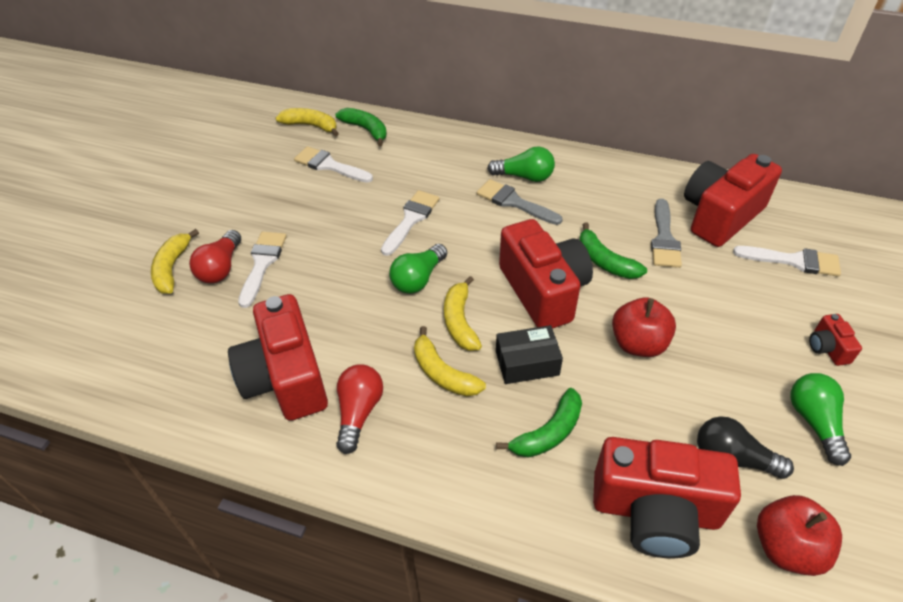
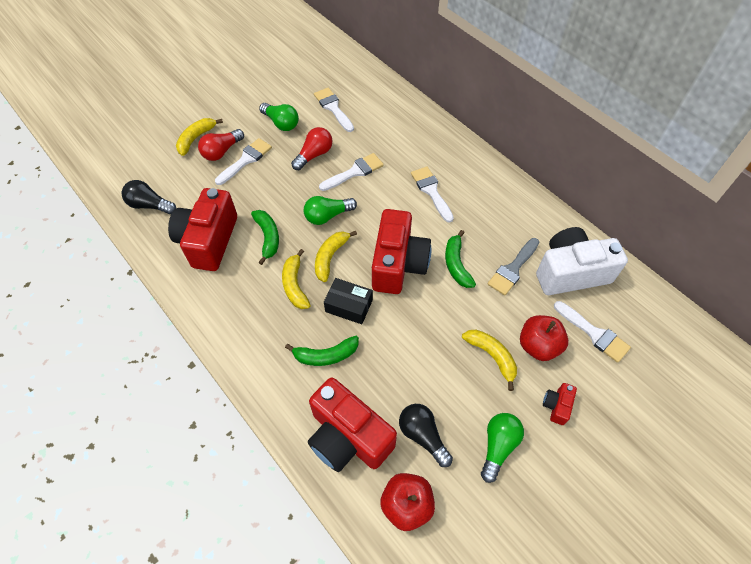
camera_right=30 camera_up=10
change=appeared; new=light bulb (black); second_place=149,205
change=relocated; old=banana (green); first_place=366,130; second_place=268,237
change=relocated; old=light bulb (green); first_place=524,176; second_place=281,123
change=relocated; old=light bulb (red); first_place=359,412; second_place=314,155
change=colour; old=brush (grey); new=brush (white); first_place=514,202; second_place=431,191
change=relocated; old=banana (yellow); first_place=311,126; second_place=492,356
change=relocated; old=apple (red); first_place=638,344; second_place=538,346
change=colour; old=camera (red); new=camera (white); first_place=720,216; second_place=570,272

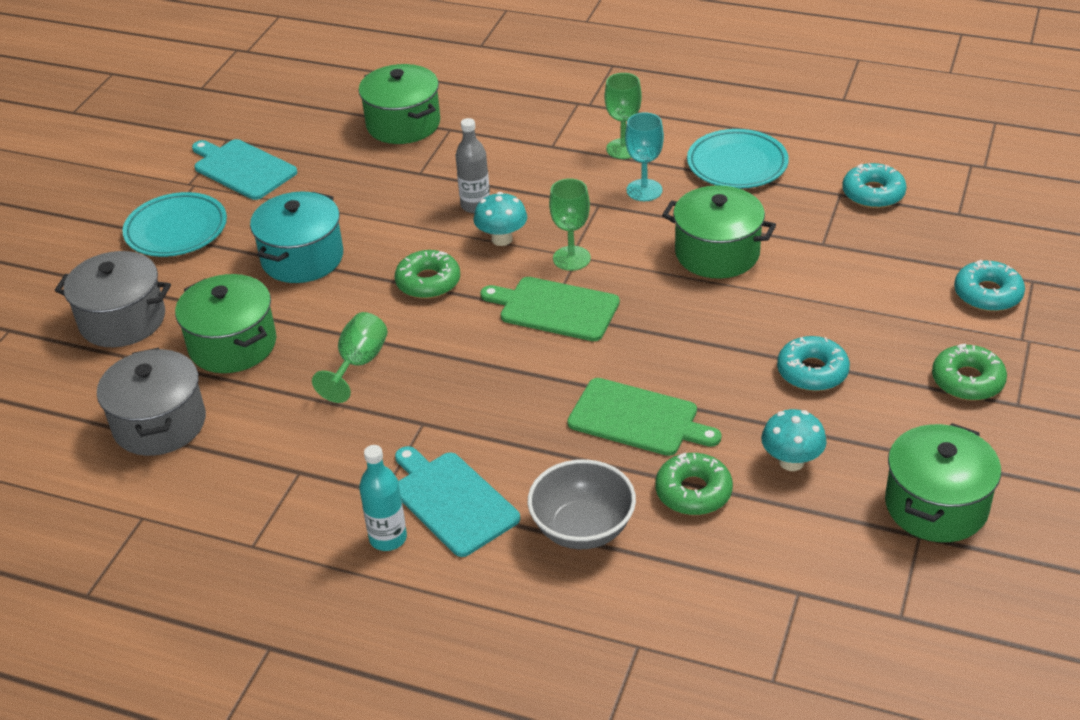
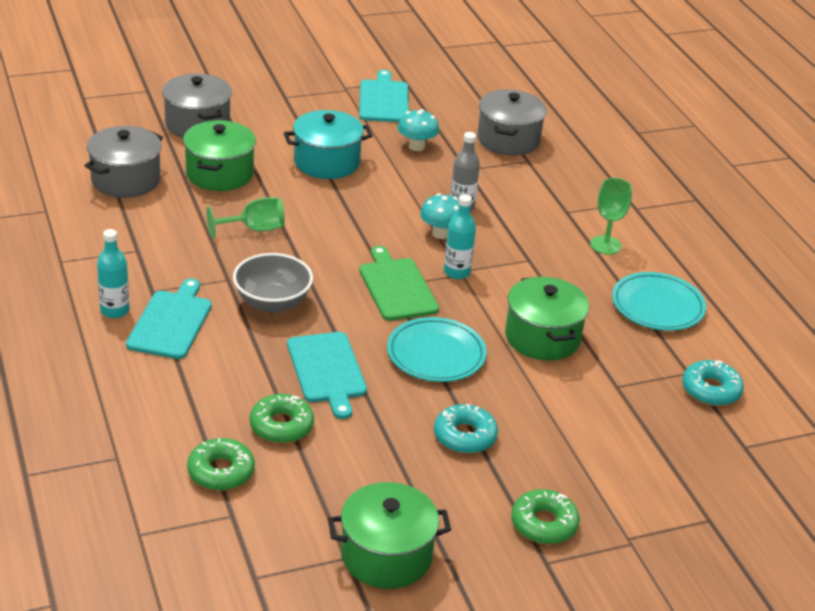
camera_right=45 camera_up=-5
change=relocated; old=donut (green); first_place=428,282; second_place=221,472
change=relocated; old=bowl (grey); first_place=582,529; second_place=272,303
change=colour; old=cutting board (green); new=cutting board (turquoise); first_place=637,418; second_place=327,370
change=relocated; old=plate (turquoise); first_place=176,230; second_place=436,354
change=relocated; old=mushroom (turquoise); first_place=791,462; second_place=416,146
change=exchanged; old=goblet (green); new=bottle (turquoise); first_place=571,258; second_place=457,272
change=colour; old=pot (green); new=pot (grey); first_place=403,124; second_place=508,140
change=missing; old=goblet (turquoise); first_place=644,190
change=missing; old=donut (turquoise); first_place=987,294

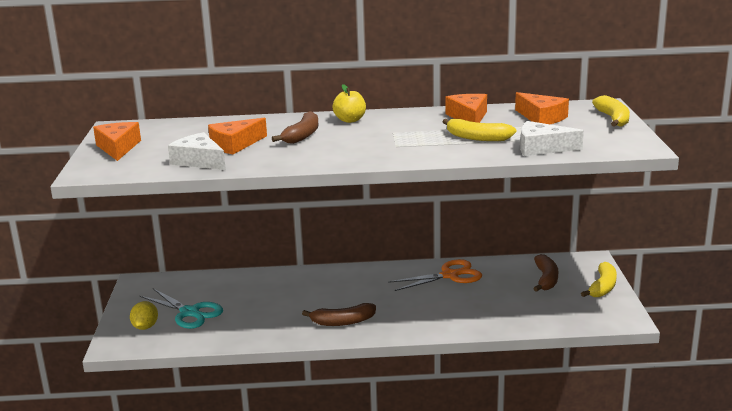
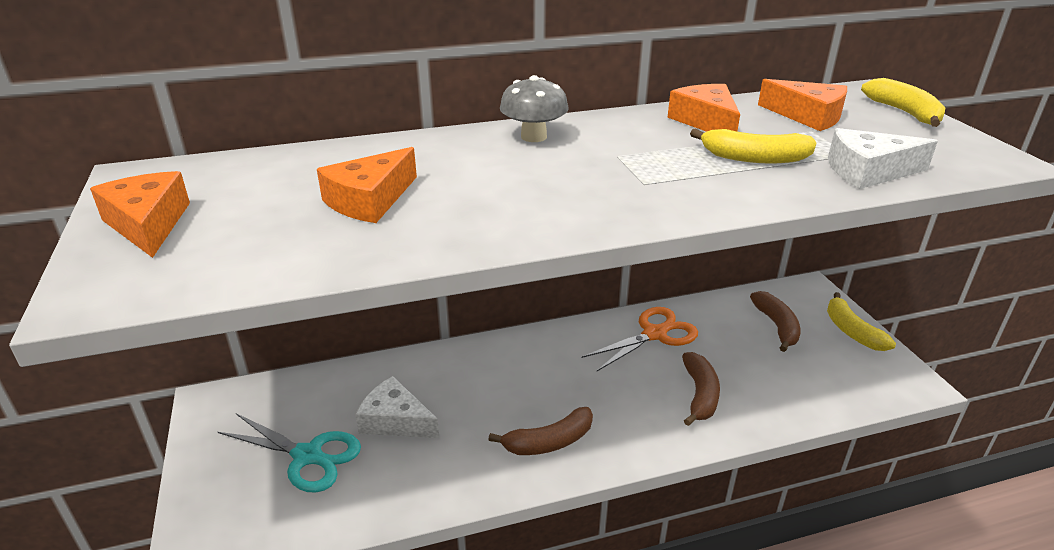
camera_right=-15 camera_up=10
change=relocated; old=cheese (white); first_place=199,161; second_place=395,421
change=exchanged; old=apple (yellow); new=mushroom (grey); first_place=350,120; second_place=533,137
change=relocated; old=banana (brown); first_place=302,135; second_place=700,395
change=spun; old=banana (yellow); first_place=602,287; second_place=851,331; degrees=150
change=missing; old=lemon (yellow); first_place=145,327

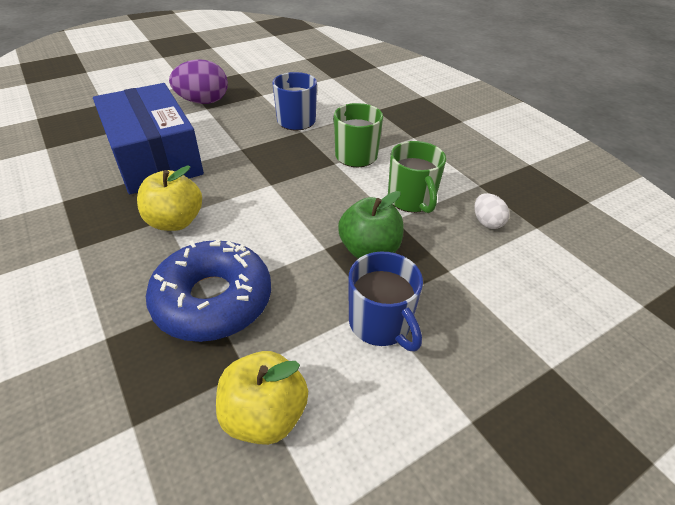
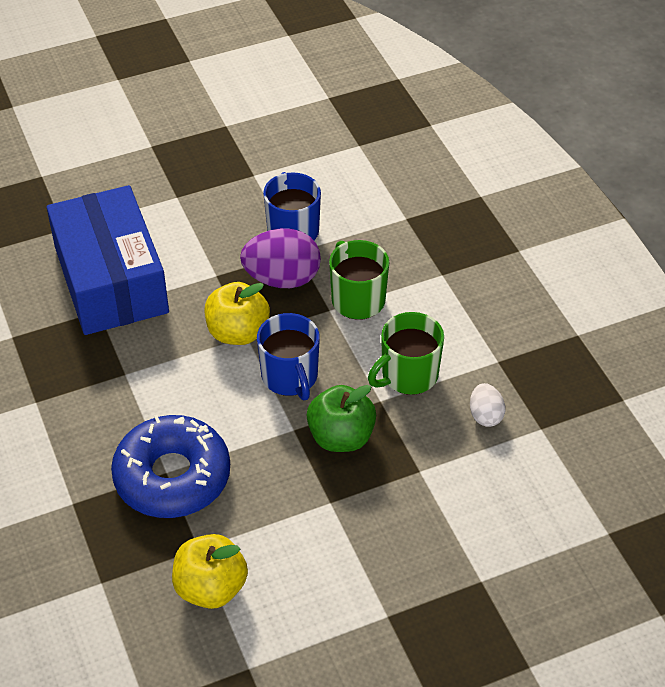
camera_right=10 camera_up=5
change=relocated; old=apple (yellow); first_place=175,221; second_place=238,332
change=relocated; old=egg (purple); first_place=203,102; second_place=282,279
change=relocated; old=mug (blue); first_place=381,324; second_place=290,377
change=spun; old=mug (green); first_place=411,200; second_place=408,375; degrees=60

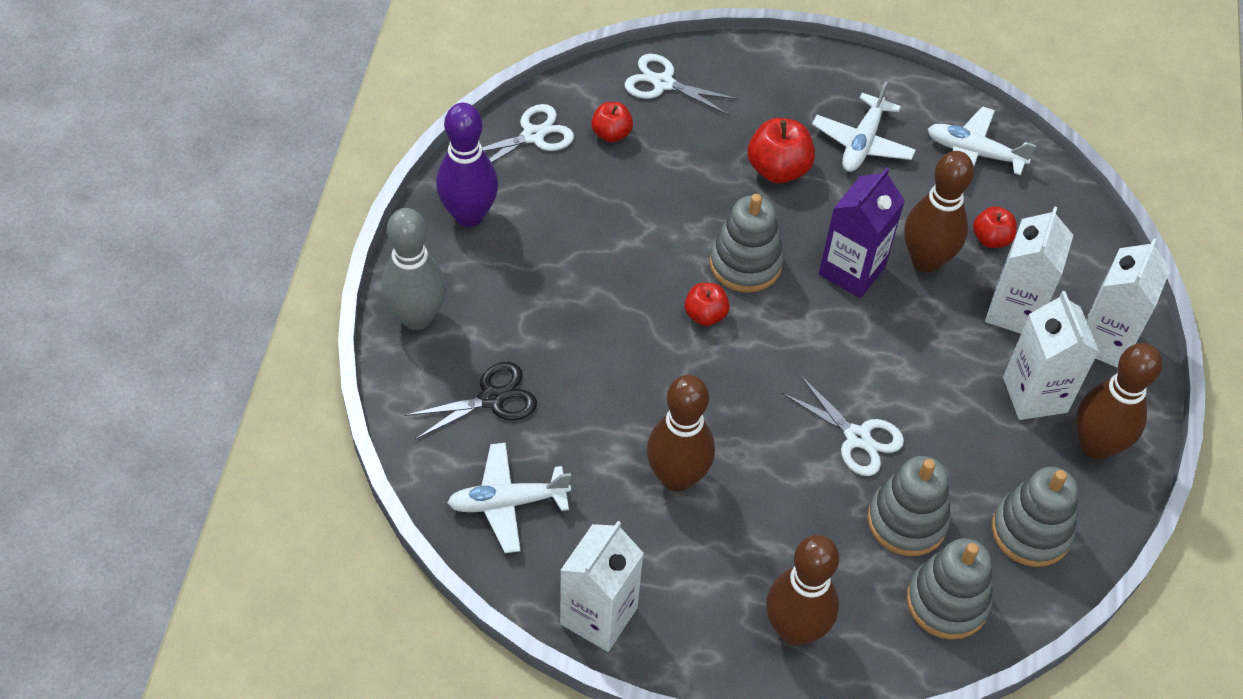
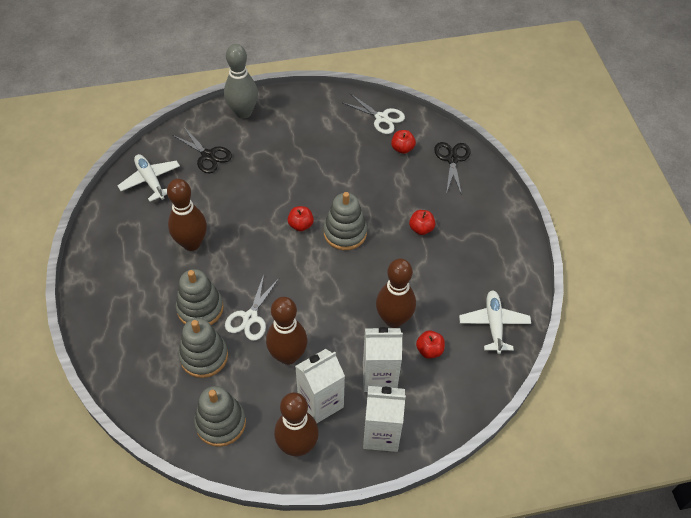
camera_right=70 camera_up=0
change=relocated; old=stacking toy (grey); first_place=947,601; second_place=200,308
change=relocated; old=bowling pin (brown); first_place=795,629; second_place=288,356
change=size; old=apple (red); first_place=778,169; second_place=421,228; factor=0.63
change=colour; old=scissors (white); new=scissors (black); first_place=663,83; second_place=452,159
change=missing; old=bowling pin (purple); first_place=469,215
change=missing; old=carton (white); first_place=598,616
change=missing; old=plane (white); first_place=862,143
change=missing; old=carton (purple); first_place=852,270

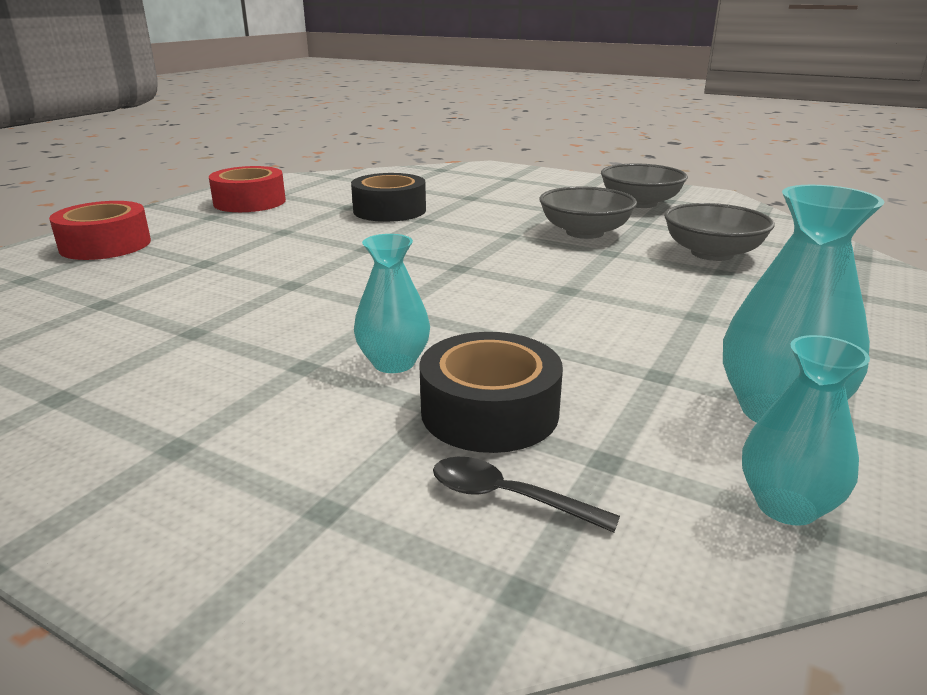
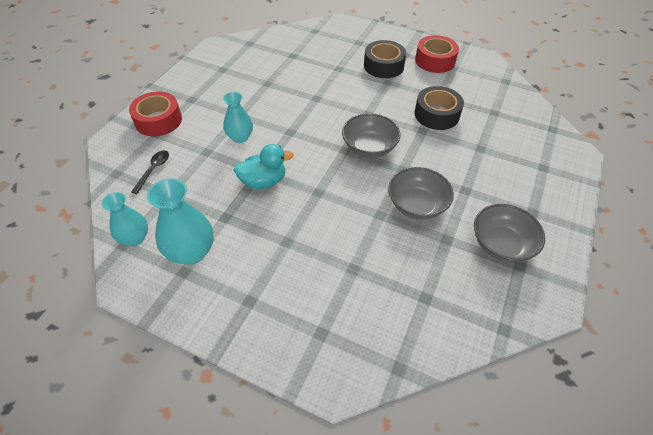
camera_right=85 camera_up=25
change=relocated; old=tape (red); first_place=105,245; second_place=158,120
change=appeared; new=duck (turquoise); second_place=263,181
change=relocated; old=bowl (grey); first_place=712,253; second_place=369,147
change=relocated; old=tape (black); first_place=489,411; second_place=383,66

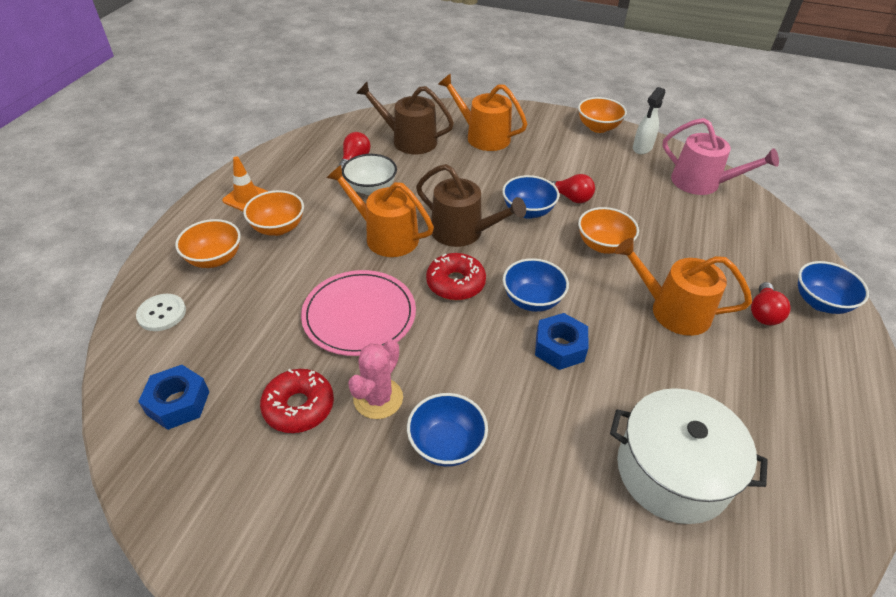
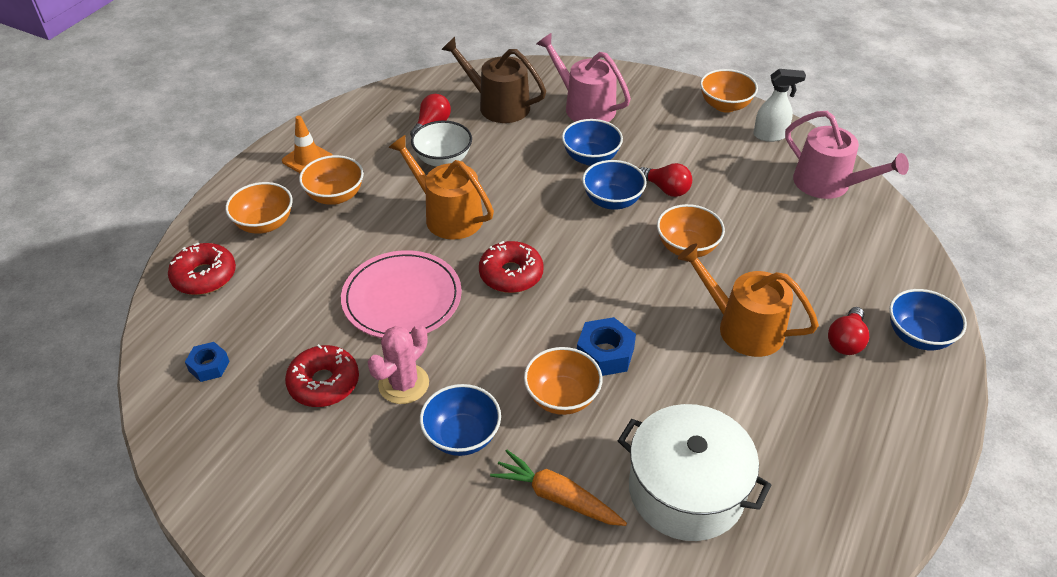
camera_right=10 camera_up=0
change=exchanged; old=button (white); new=donut (red); first_place=162,313; second_place=204,276
change=size; old=nut (blue); first_place=178,403; second_place=209,366; factor=0.65
change=appeared; new=carrot (orange); second_place=557,497
change=appeared; new=bowl (orange); second_place=562,397
change=colour; old=watering can (orange); new=watering can (pink); first_place=483,136; second_place=585,107
change=relocated; old=bowl (blue); first_place=532,300; second_place=591,158
change=spun; old=spray bottle (white); first_place=642,148; second_place=770,135; degrees=-135
change=missing; old=watering can (brown); first_place=462,232

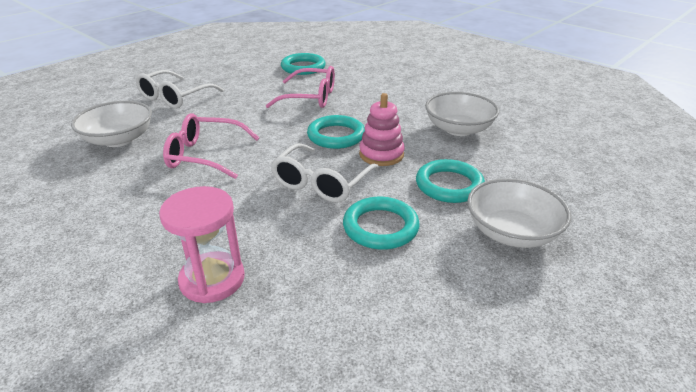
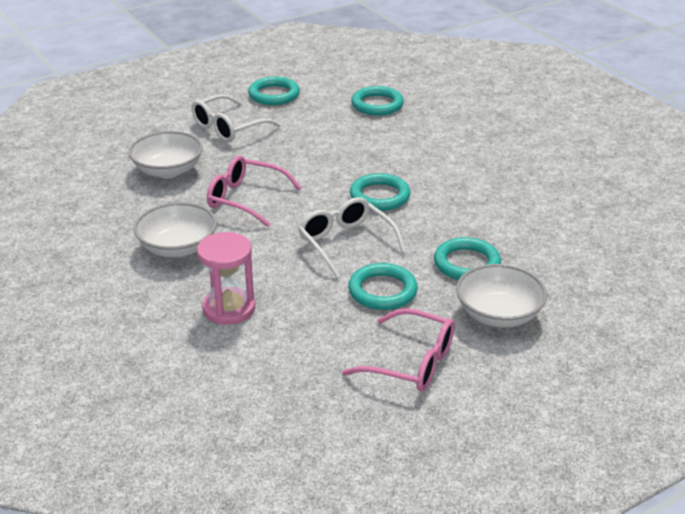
camera_right=15 camera_up=0
change=relocated; old=bowl (white); first_place=458,129; second_place=178,247
change=appeared; new=ring (turquoise); second_place=274,95
change=spun; old=glasses (white); first_place=321,183; second_place=346,243; degrees=105
change=relocated; old=glasses (pink); first_place=311,97; second_place=411,362
change=missing; old=stacking toy (pink); first_place=381,154

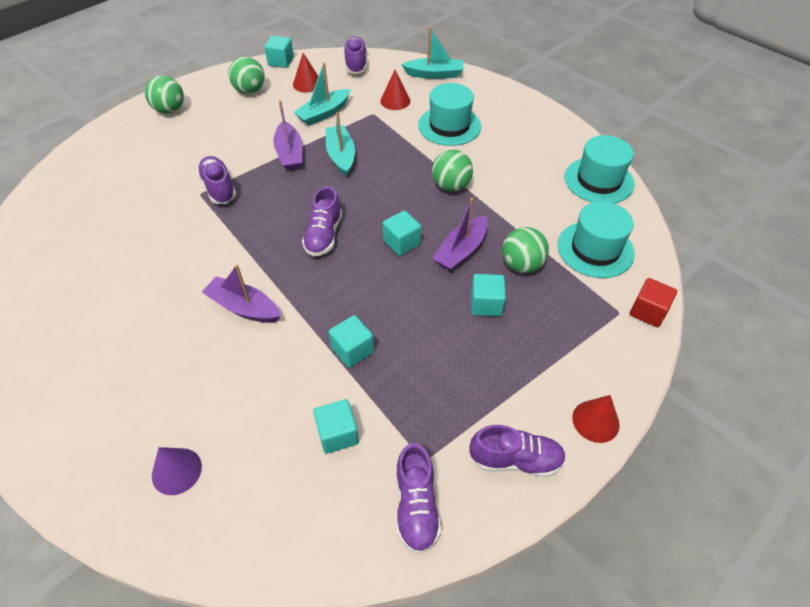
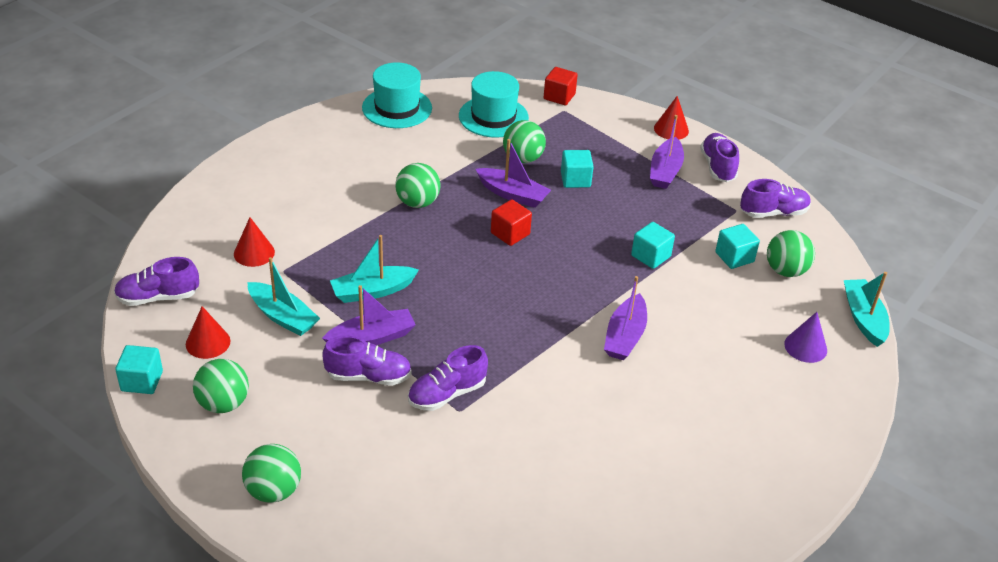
camera_right=-100 camera_up=-10
change=relocated; old=shoe (purple); first_place=324,235; second_place=368,376
change=colour; old=cube (turquoise); new=cube (red); first_place=401,243; second_place=510,233
change=appeared; new=boat (purple); second_place=665,171
change=appeared; new=ball (green); second_place=785,271
change=relocated; old=boat (turquoise); first_place=434,74; second_place=863,318
change=missing; old=hat (turquoise); first_place=449,126

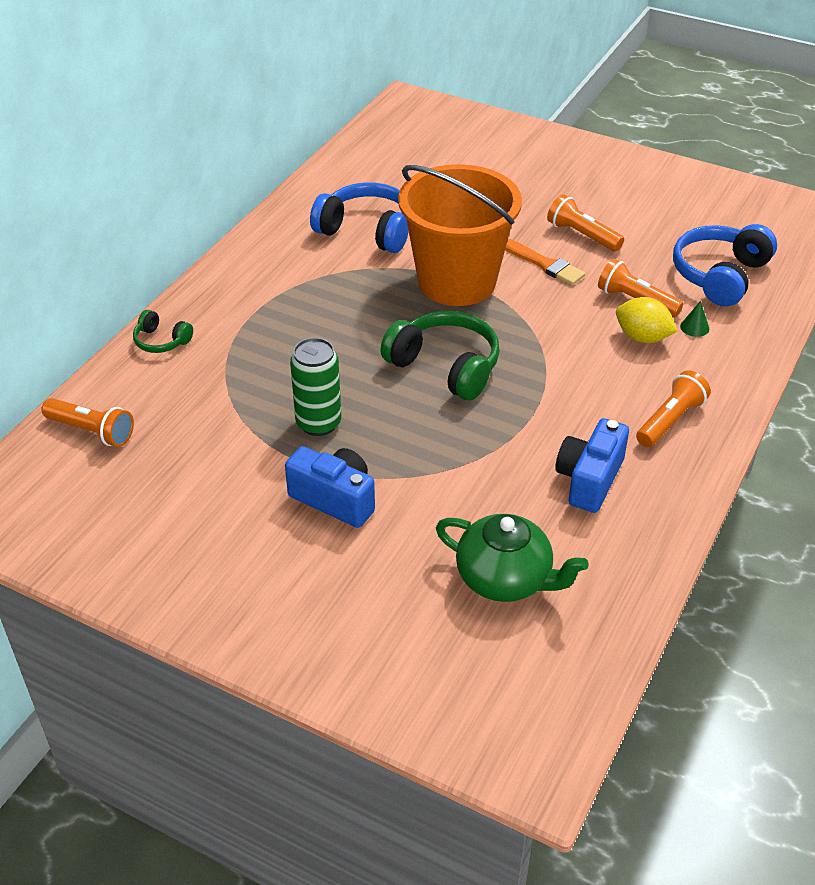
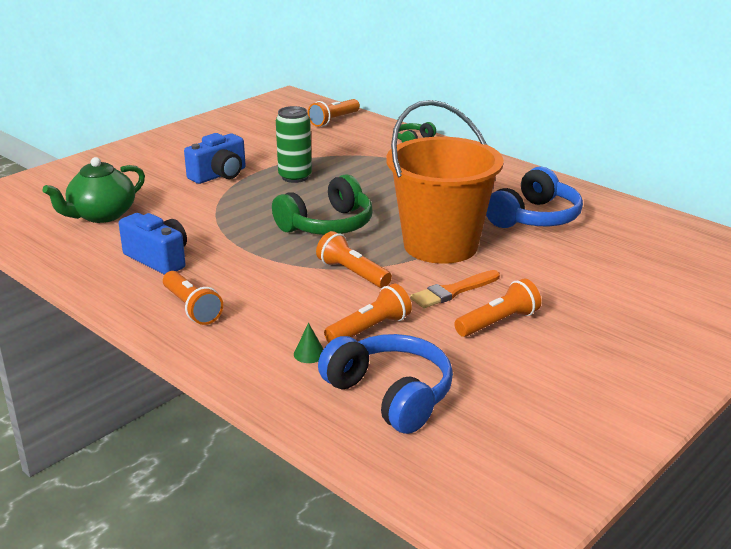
camera_right=105 camera_up=-15
change=appeared; new=flashlight (orange); second_place=352,273
change=missing; old=lemon (yellow); first_place=642,337

